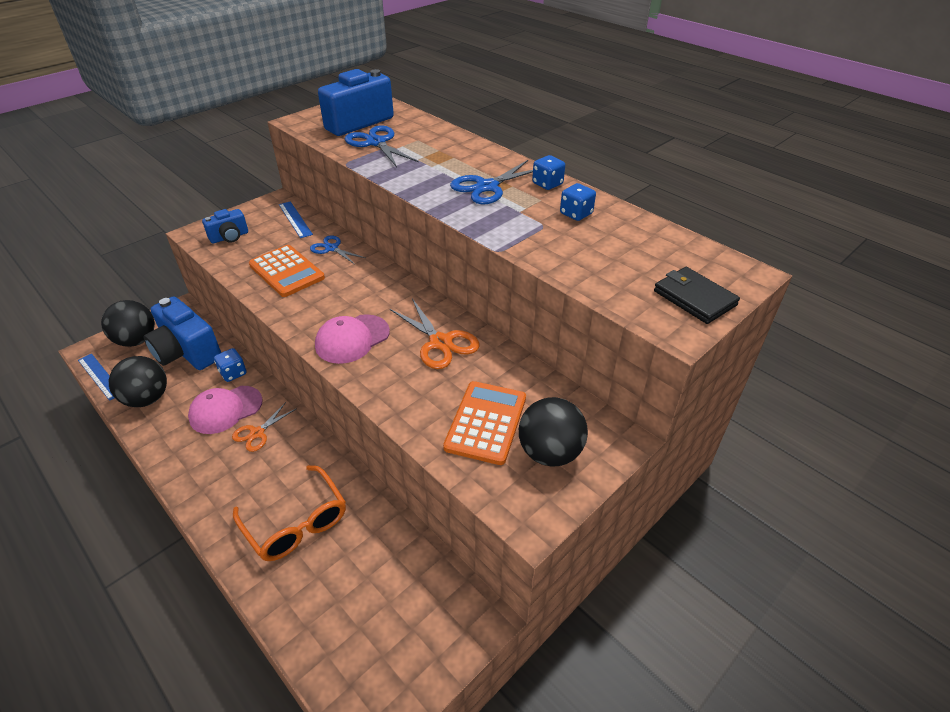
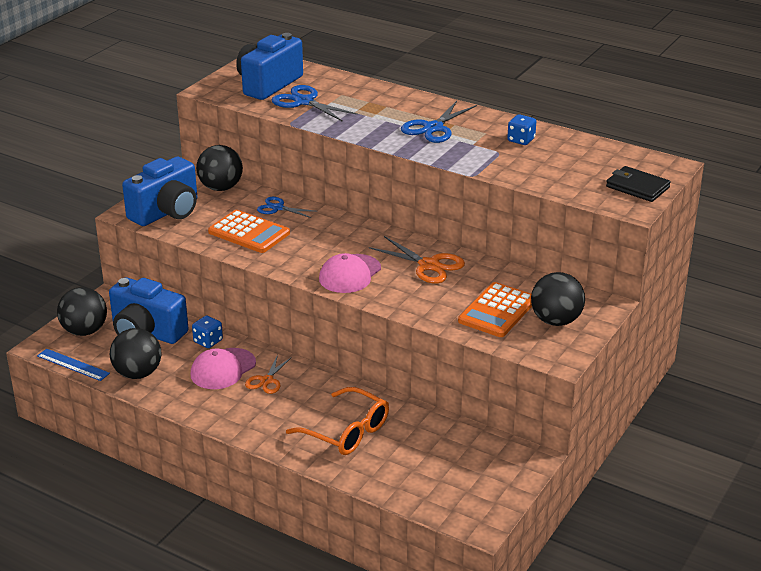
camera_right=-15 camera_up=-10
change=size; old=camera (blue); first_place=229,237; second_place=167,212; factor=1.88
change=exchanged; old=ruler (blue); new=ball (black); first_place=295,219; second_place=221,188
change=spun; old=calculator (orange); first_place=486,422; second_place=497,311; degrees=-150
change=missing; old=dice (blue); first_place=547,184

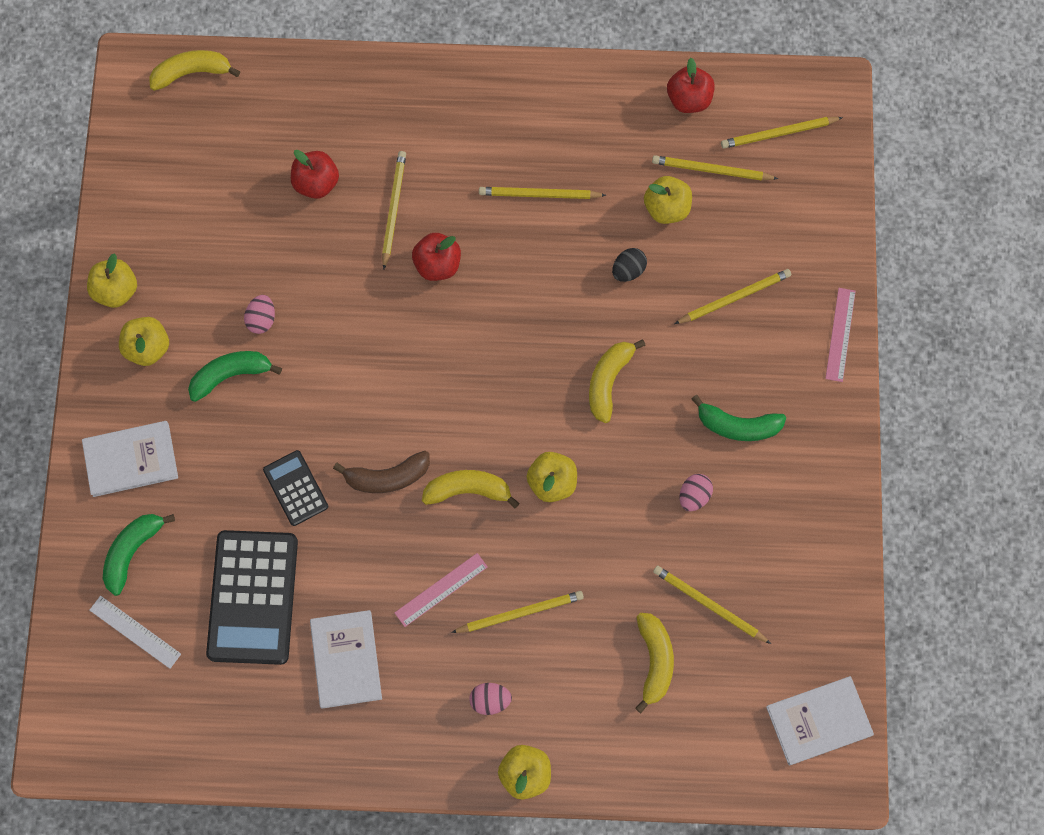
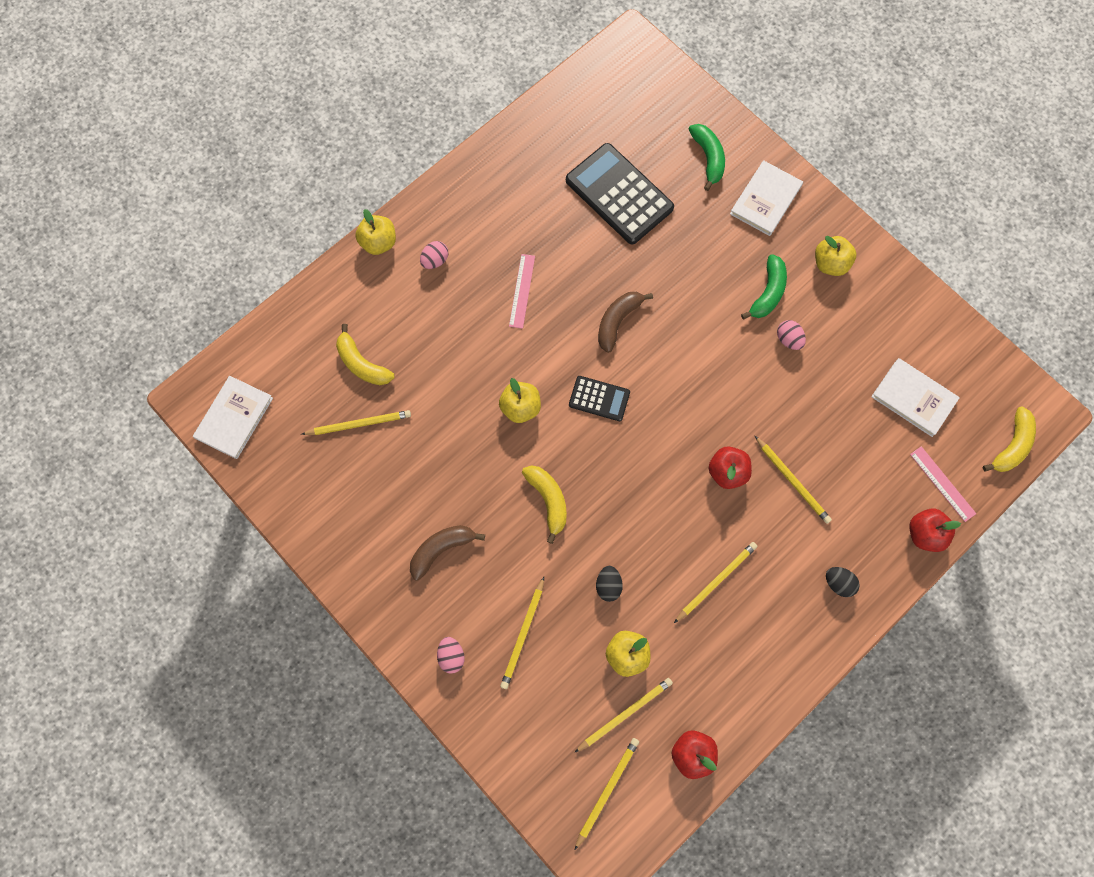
camera_right=135 camera_up=0
change=colour; old=banana (green); new=banana (brown); first_place=738,426; second_place=441,549
change=relocated; old=egg (pink); first_place=694,496; second_place=451,656
change=relocated; old=calculator (black); first_place=295,488; second_place=599,398
change=appeared; new=egg (black); second_place=838,583
change=relocated; old=book (white); first_place=346,659; second_place=913,398
change=relocated; old=apple (red); first_place=316,183; second_place=925,534
change=relocated; old=ruler (pink); first_place=840,334; second_place=942,483
change=missing; old=apple (yellow); first_place=116,290
change=missing; old=ruler (white); first_place=135,632
change=missing; old=banana (yellow); first_place=468,490
change=missing; old=pencil (yellow); first_place=520,613

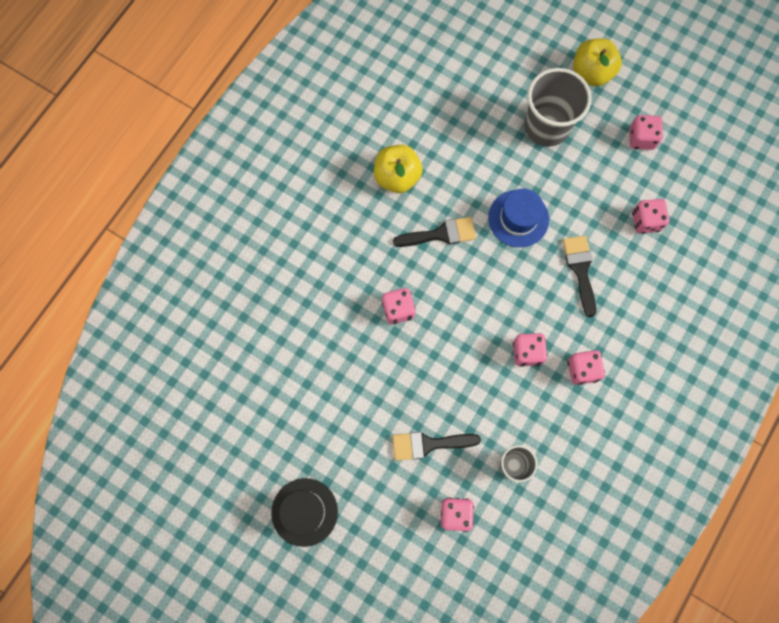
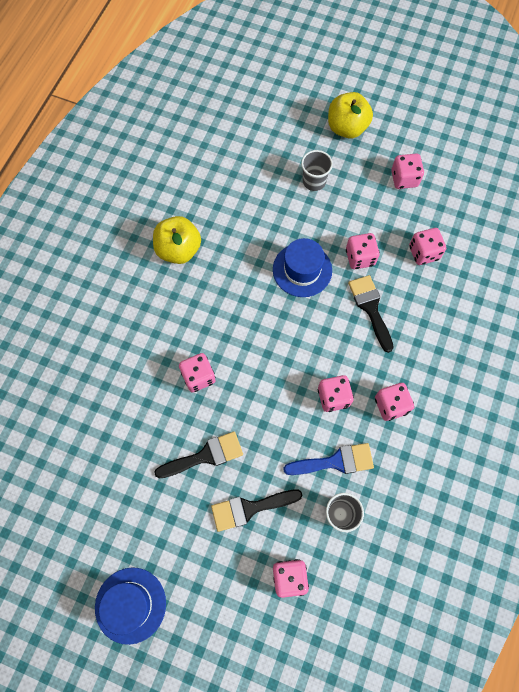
camera_right=-10 camera_up=-5
change=colour; old=hat (black); new=hat (blue); first_place=304,512; second_place=130,605
change=relocated; old=brush (black); first_place=440,234; second_place=205,456
change=appeared; new=brush (blue); second_place=335,461
change=size; old=cup (grey); first_place=547,126; second_place=314,181; factor=0.53
change=appeared; new=dice (pink); second_place=360,257

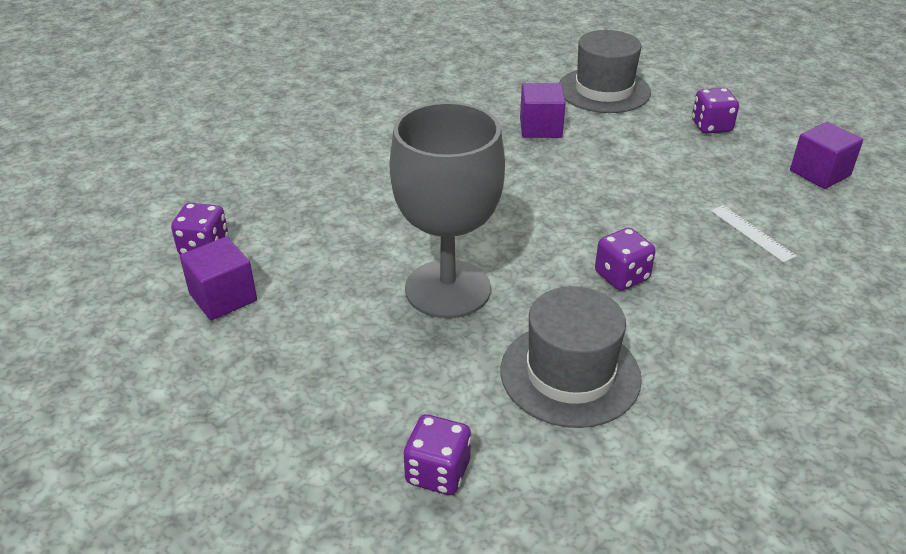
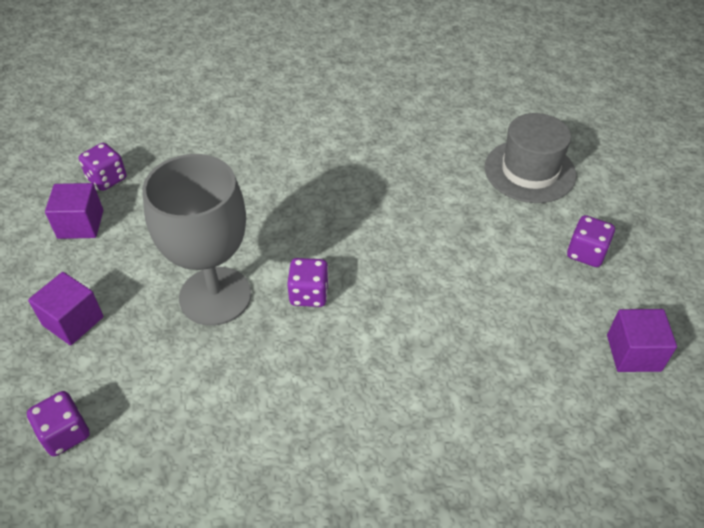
camera_right=35 camera_up=10
change=relocated; old=cube (purple); first_place=540,128; second_place=73,321
change=relocated; old=dice (purple); first_place=621,276; second_place=309,294
change=missing; old=hat (grey); first_place=570,374
change=missing; old=ruler (white); first_place=752,233

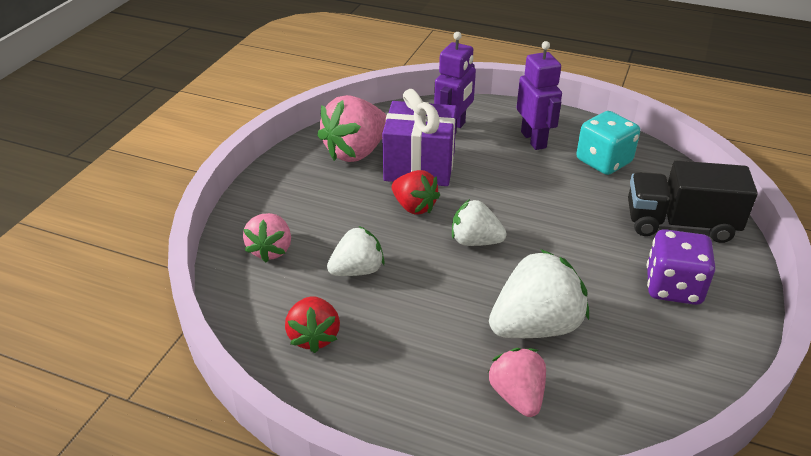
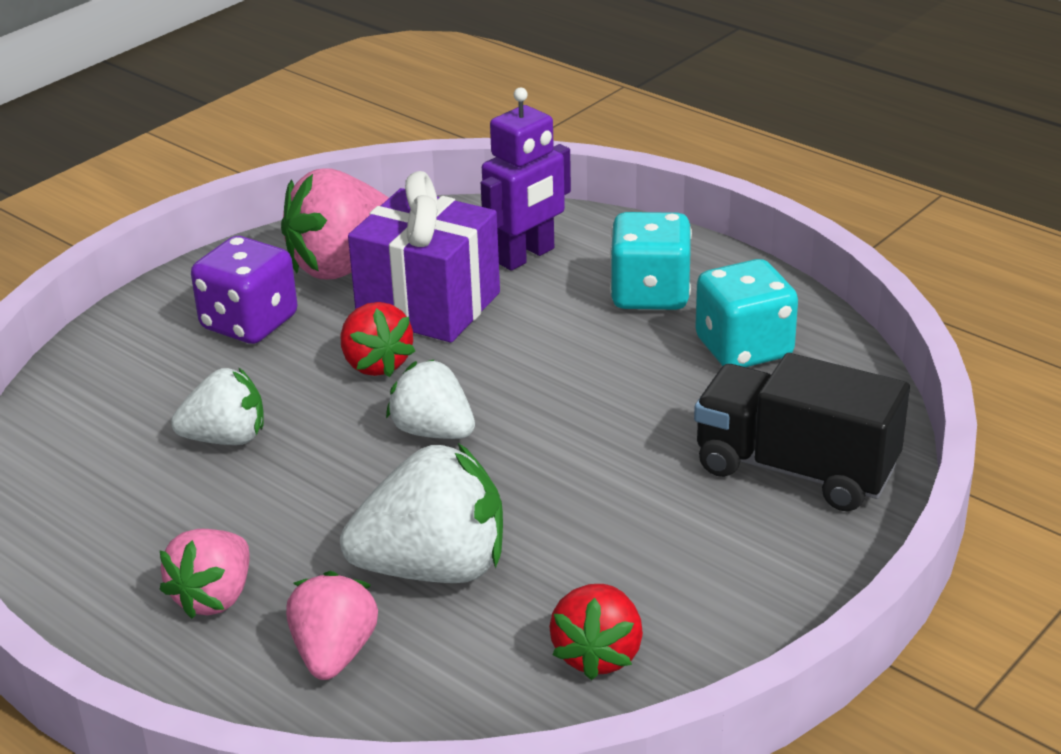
camera_right=20 camera_up=-5
change=relocated; old=strawberry (pink); first_place=271,250; second_place=214,597
change=relocated; old=dice (purple); first_place=673,287; second_place=249,323
change=relocated; old=strawberry (red); first_place=314,336; second_place=598,654
change=exchanged; old=robot (purple); new=dice (turquoise); first_place=534,140; second_place=650,294

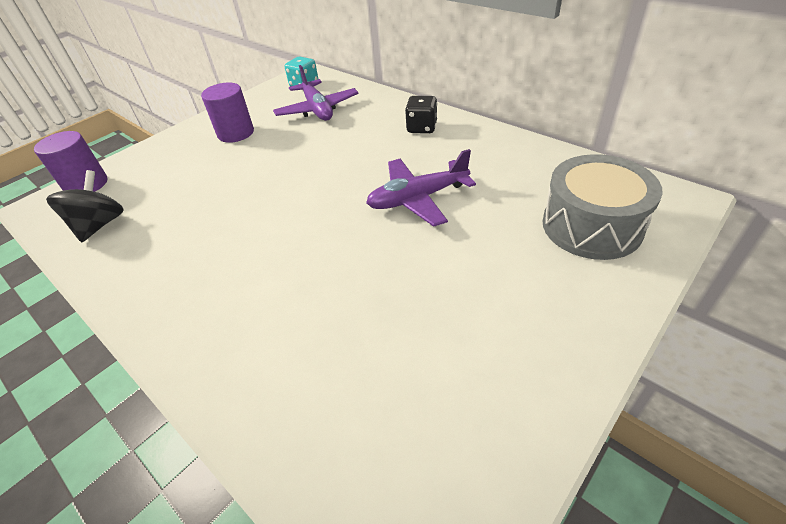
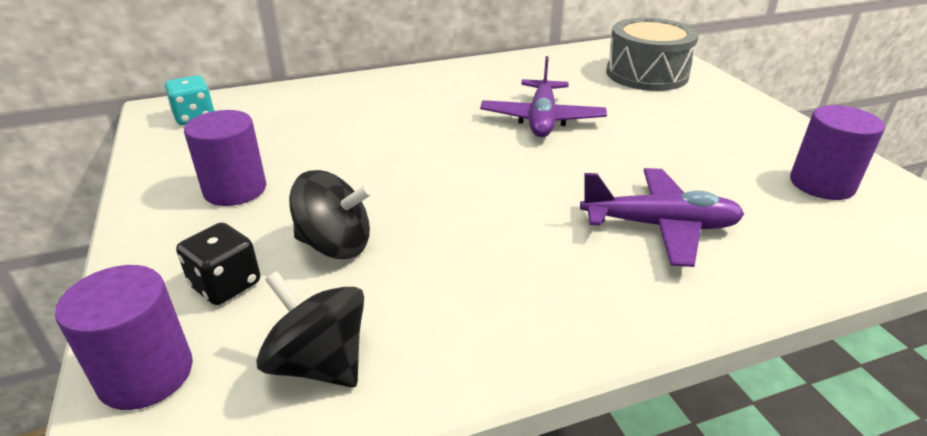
camera_right=-65 camera_up=-10
change=relocated; old=dice (black); first_place=422,128; second_place=226,285
change=appeared; new=spinning top (black); second_place=335,245
change=relocated; old=plane (purple); first_place=317,109; second_place=659,226
change=appeared; new=cylinder (purple); second_place=822,184

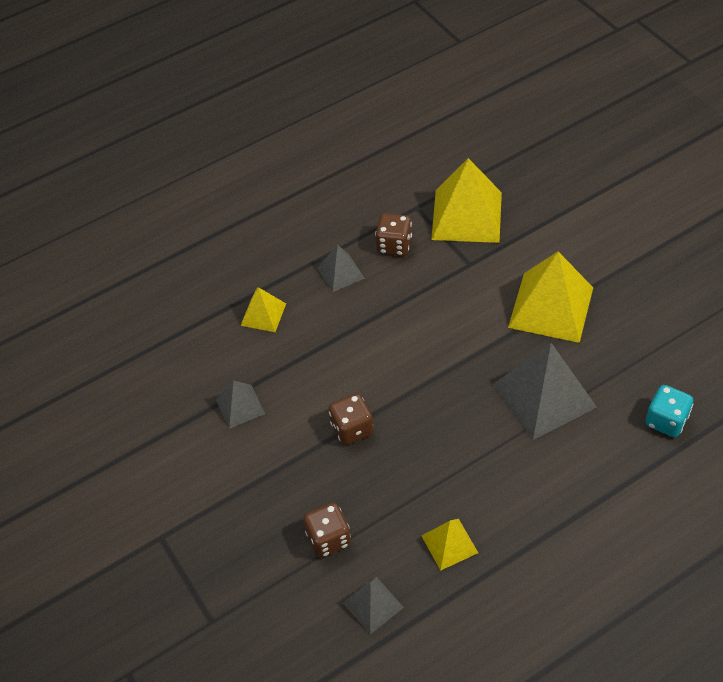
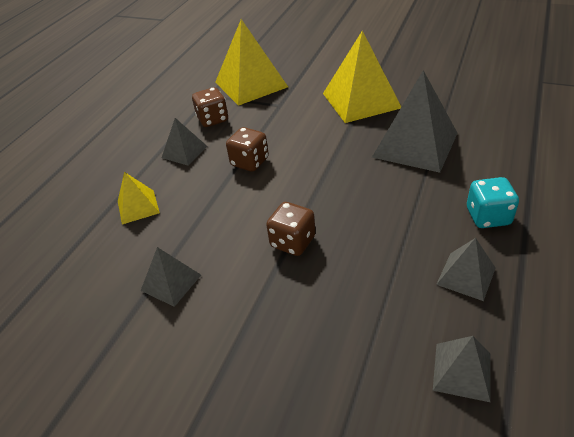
camera_right=-35 camera_up=-10
change=relocated; old=dice (brown); first_place=328,538; second_place=250,162
change=colour; old=pyramid (yellow); new=pyramid (grey); first_place=449,544; second_place=466,276
change=relocated; old=dice (turquoise); first_place=666,421; second_place=488,217

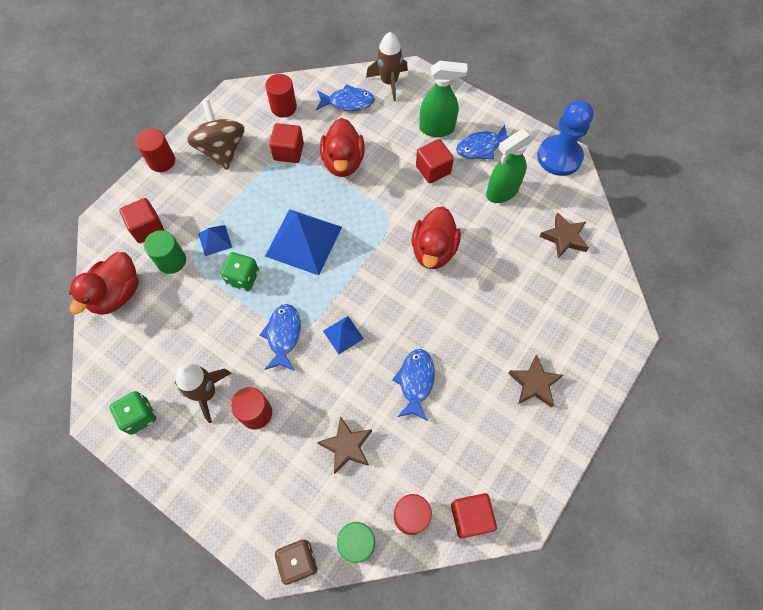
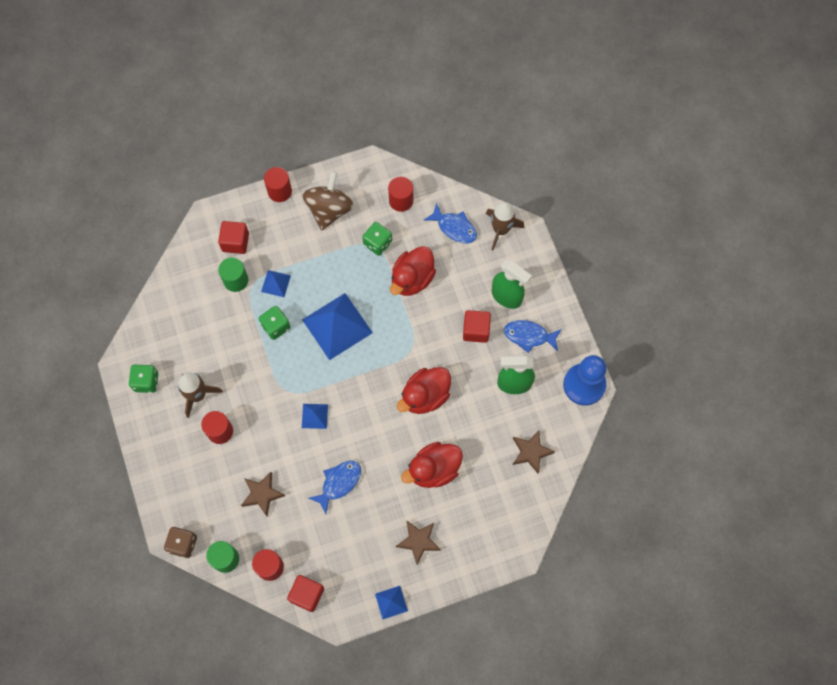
camera_right=35 camera_up=5
change=exchanged; old=cube (red); new=dice (green); first_place=288,152; second_place=377,243
change=appeared; new=pyramid (blue); second_place=391,602
change=relocated; old=duck (red); first_place=117,294; second_place=434,469
change=missing; old=fish (blue); first_place=283,335

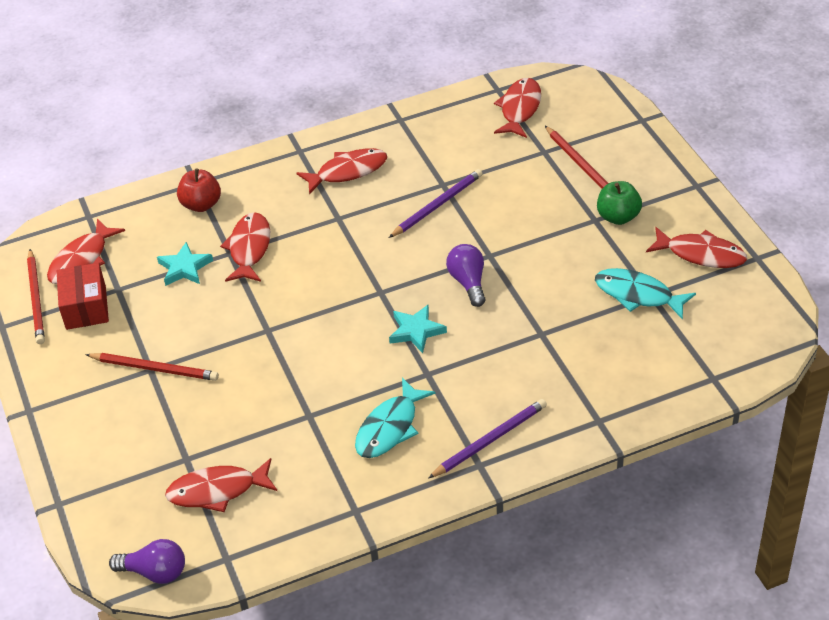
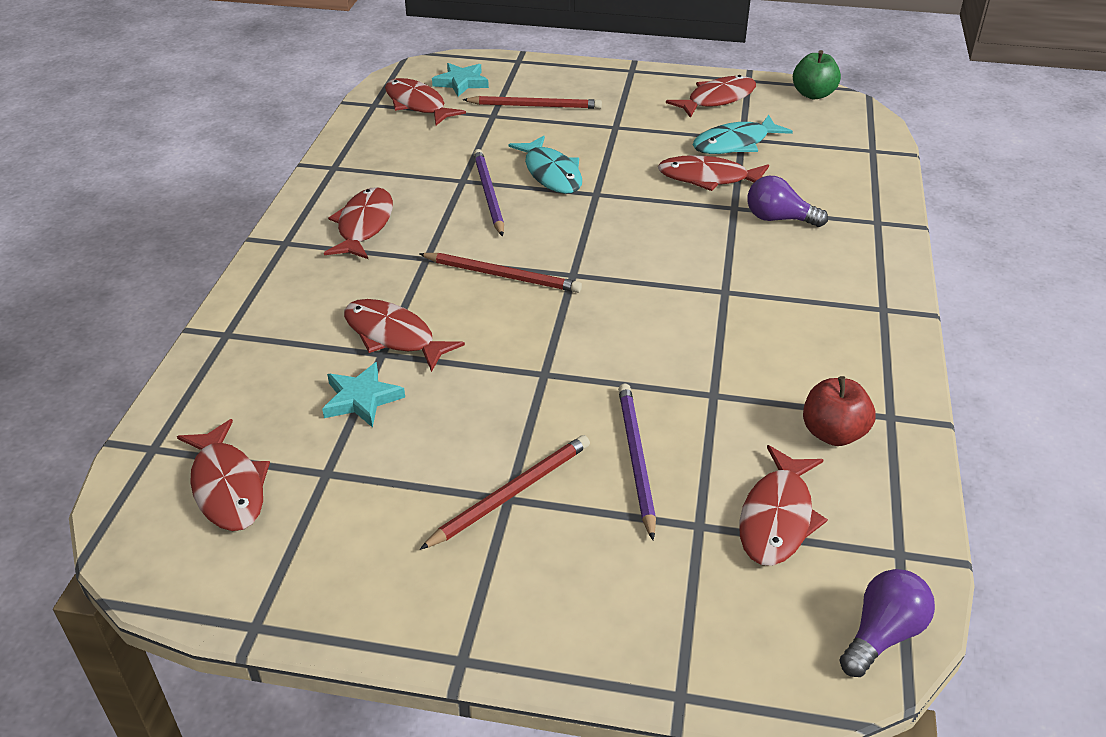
camera_right=-60 camera_up=-5
change=relocated; old=pencil (red); first_place=36,299; second_place=502,275
change=relocated; old=star (turquoise); first_place=416,331; second_place=461,82
change=relocated; old=fish (turquoise); first_place=390,427; second_place=551,173
change=relocated; old=pencil (purple); first_place=490,440; second_place=636,459
change=appeared; new=fish (red); second_place=708,178
change=relocated; old=light bulb (purple); first_place=468,282; second_place=779,219
change=relocated; old=apple (green); first_place=618,217; second_place=813,94
change=relocated; old=apple (red); first_place=201,204; second_place=833,433
change=missing; old=box (red); first_place=86,307

